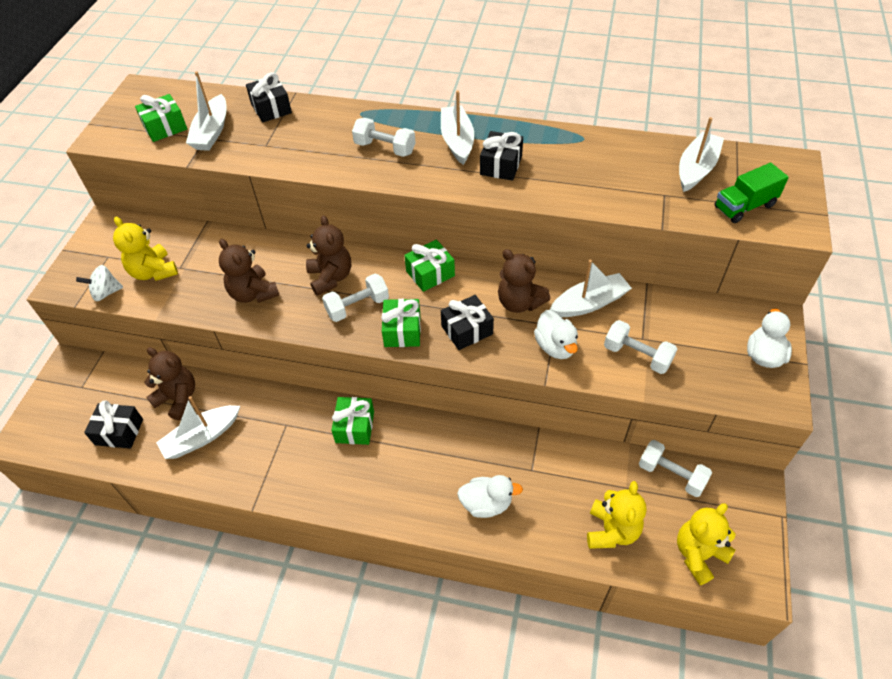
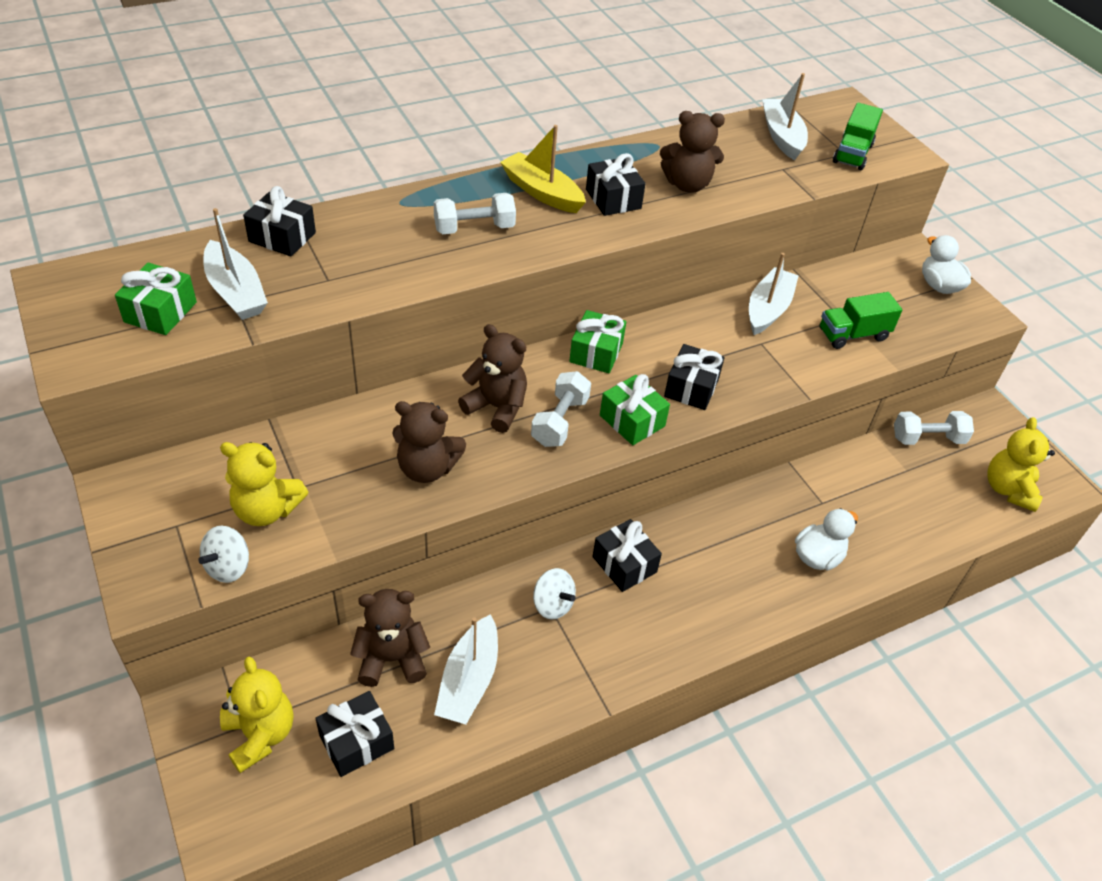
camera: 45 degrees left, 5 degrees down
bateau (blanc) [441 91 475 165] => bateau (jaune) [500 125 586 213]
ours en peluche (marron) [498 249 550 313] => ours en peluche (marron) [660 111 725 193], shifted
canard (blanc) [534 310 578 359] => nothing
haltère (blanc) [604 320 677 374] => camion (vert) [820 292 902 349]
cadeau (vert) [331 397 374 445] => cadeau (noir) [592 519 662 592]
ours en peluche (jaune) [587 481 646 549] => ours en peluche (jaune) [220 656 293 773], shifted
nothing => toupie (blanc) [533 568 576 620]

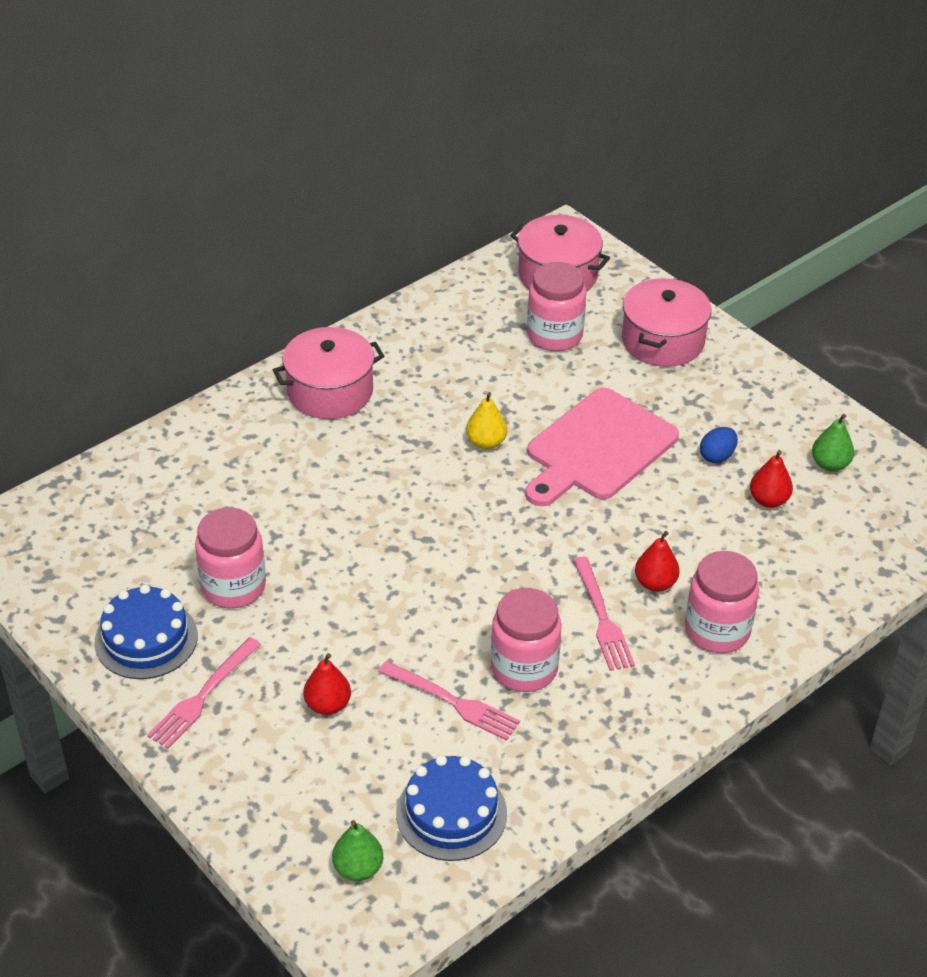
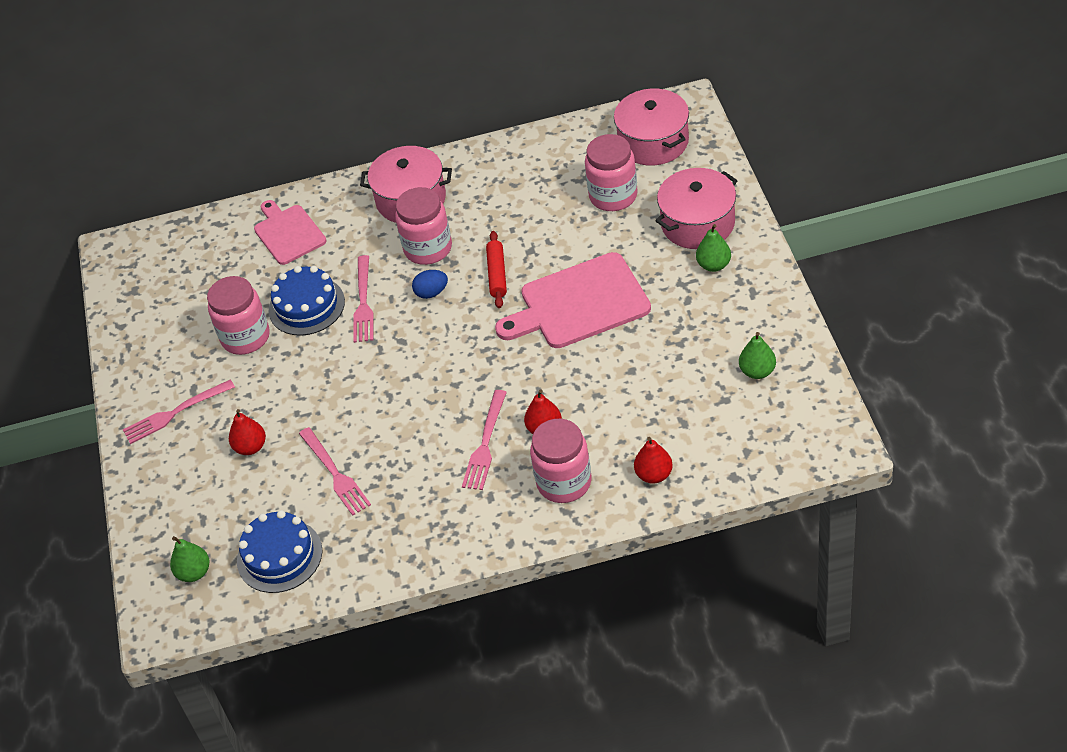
camera: 35 degrees right, 5 degrees up
poire (jaune) [466 392 507 449] => rouleau à pâtisserie (rouge) [486 231 507 308]
œuf (bleu) [700 427 738 463] => œuf (bleu) [412 270 448 299], shifted
poire (rouge) [750 450 793 508] => poire (rouge) [634 437 673 484], shifted
gâteau (bleu) [95 584 198 679] => gâteau (bleu) [269 266 345 336], shifted
bocal (rose) [491 588 562 692] => bocal (rose) [395 187 452 265], shifted
nothing => planche à découper (rose) [254 200 326 265]
nothing => poire (vert) [696 224 731 272]
nothing => fourchette (rose) [353 255 374 343]

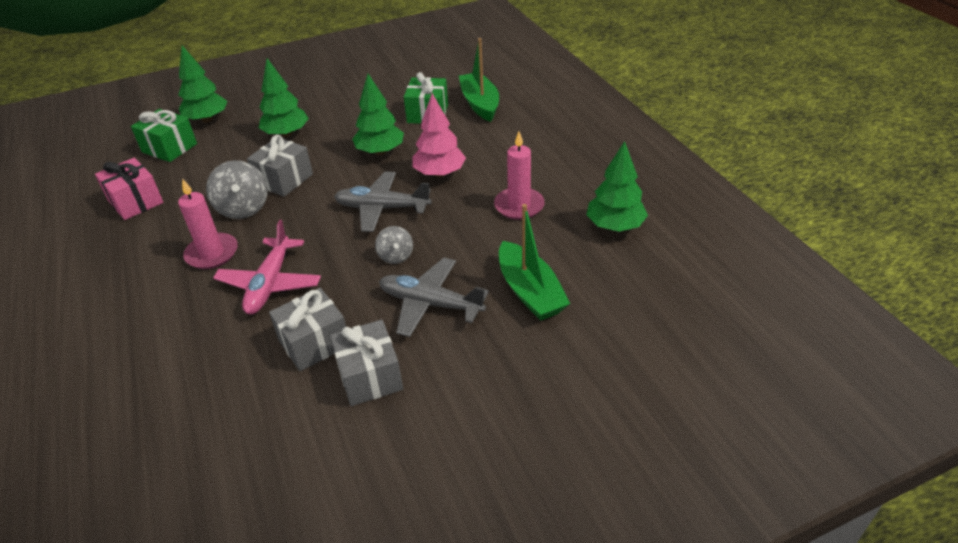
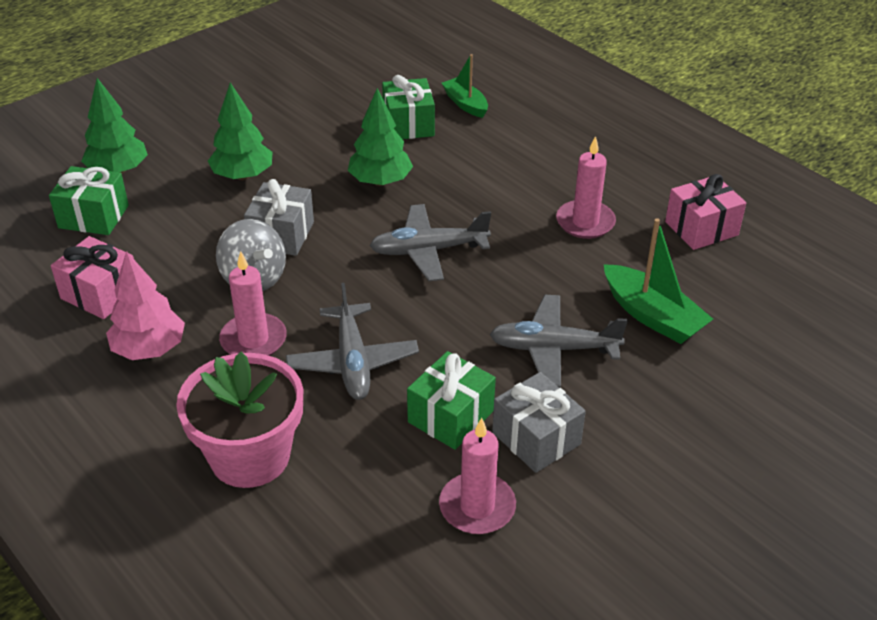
camera: 20 degrees left, 0 degrees up
bateau (vert) [459 38 499 122] => bateau (vert) [442 54 488 118], x0.65
arbre (rose) [413 93 466 177] => arbre (rose) [106 251 185 360], shifted
arbre (vert) [586 141 648 232] => cadeau (rose) [665 174 746 250]
avion (rose) [213 220 321 315] => avion (gris) [286 283 419 400]
toupie (gris) [375 226 413 264] => nothing
cadeau (gris) [269 288 346 371] => cadeau (vert) [407 351 496 450]
nothing => pot de fleurs (rose) [176 352 303 488]
nothing => bougie (rose) [439 417 516 534]

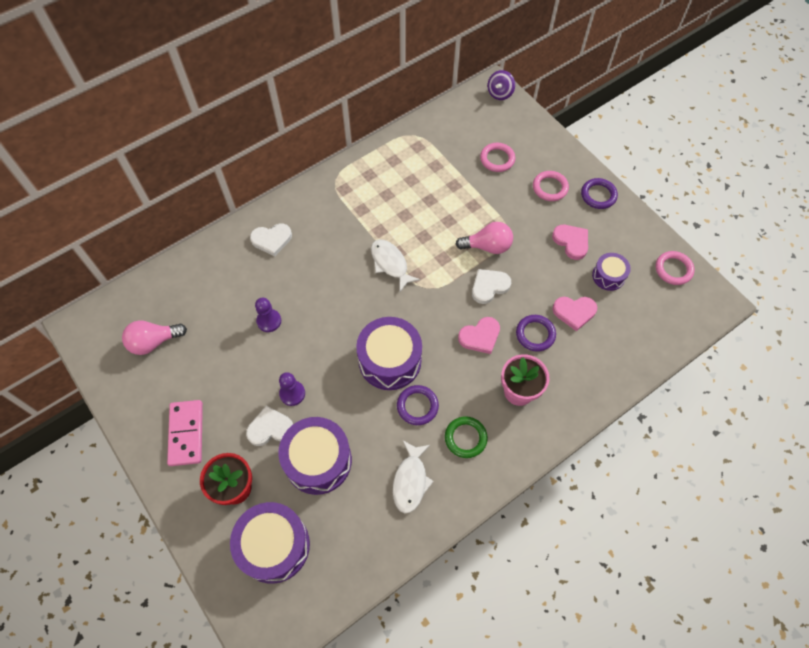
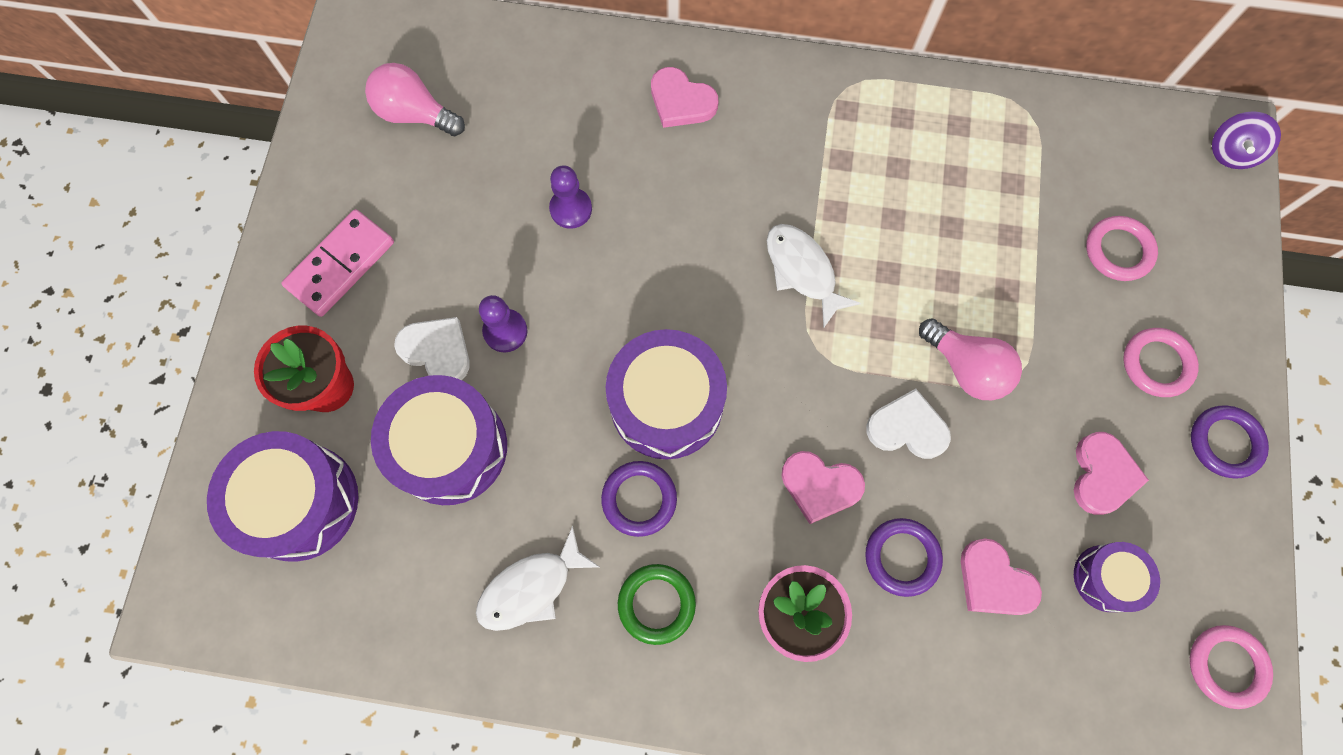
camera: 45 degrees right, 10 degrees up
toupie (violet) [488 70 515 100] => toupie (violet) [1212 111 1281 169], 45 degrees counterclockwise
cœur (blanc) [250 223 292 256] => cœur (rose) [651 67 718 128]
poisson (blanc) [371 239 420 291] => poisson (blanc) [767 224 861 328], 45 degrees counterclockwise

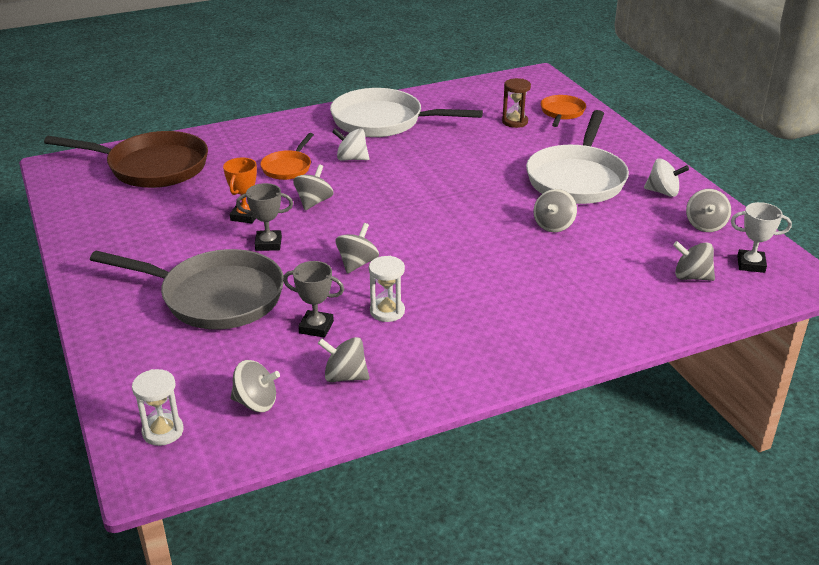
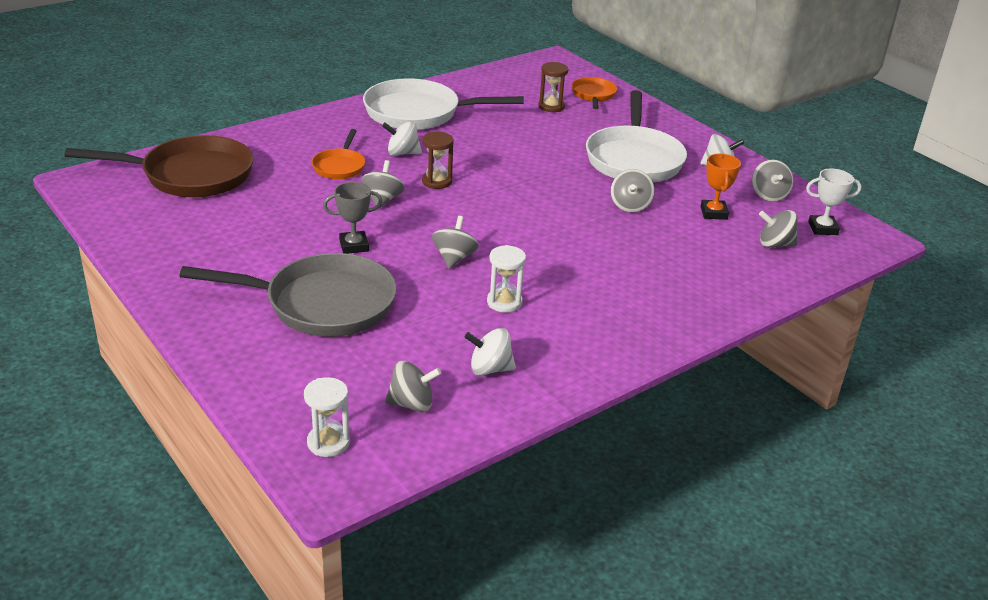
camera: 15 degrees left, 0 degrees up
trophée (orange) [223 157 257 223] => trophée (orange) [701 154 741 220], shifted
trophée (gris) [283 261 344 338] => nothing
toupie (gris) [318 337 369 382] => toupie (blanc) [464 328 516 376]
nothing => sablier (marron) [422 132 454 189]

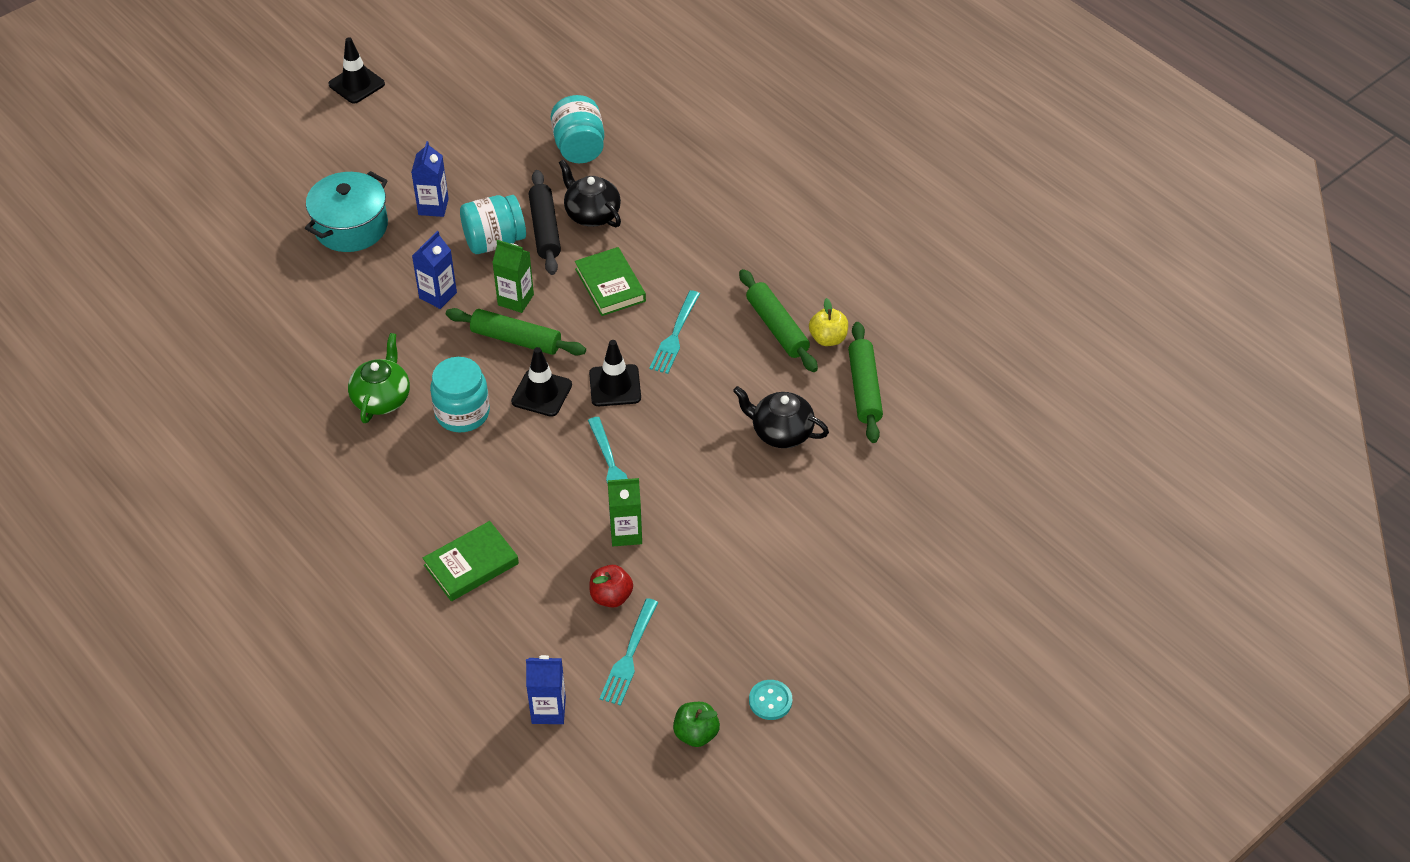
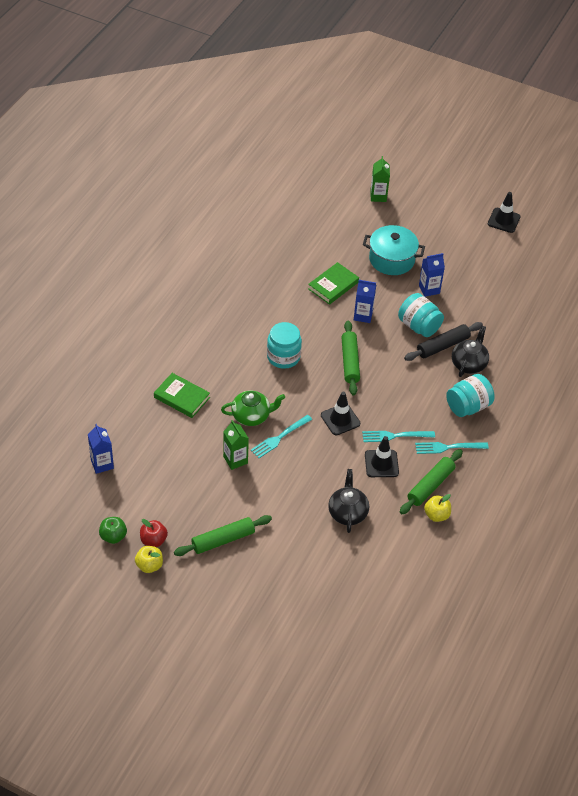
camera: 65 degrees right, 0 degrees up
bocal (turquoise) [551 95 604 163] => bocal (turquoise) [446 374 495 417], shifted
brique de lait (vert) [492 240 534 313] => brique de lait (vert) [370 156 390 202], shifted
livre (vert) [575 247 646 316] => livre (vert) [308 262 359 305], shifted
rouleau à pâtisserie (vert) [848 322 883 443] => rouleau à pâtisserie (vert) [174 515 272 556], shifted
théière (vert) [348 333 410 423] => théière (vert) [221 391 285 426], shifted
cône de chantier (noir) [511 347 572 417] => cône de chantier (noir) [365 436 399 477], shifted
pomme (rouge) [589 565 633 608] => pomme (rouge) [140 519 168 547], shifted
fourchette (turquoise) [600 598 658 706] => fourchette (turquoise) [415 442 489 454], shifted
bouton (turquoise) [749 680 792 720] => pomme (jaune) [135 546 163 573]

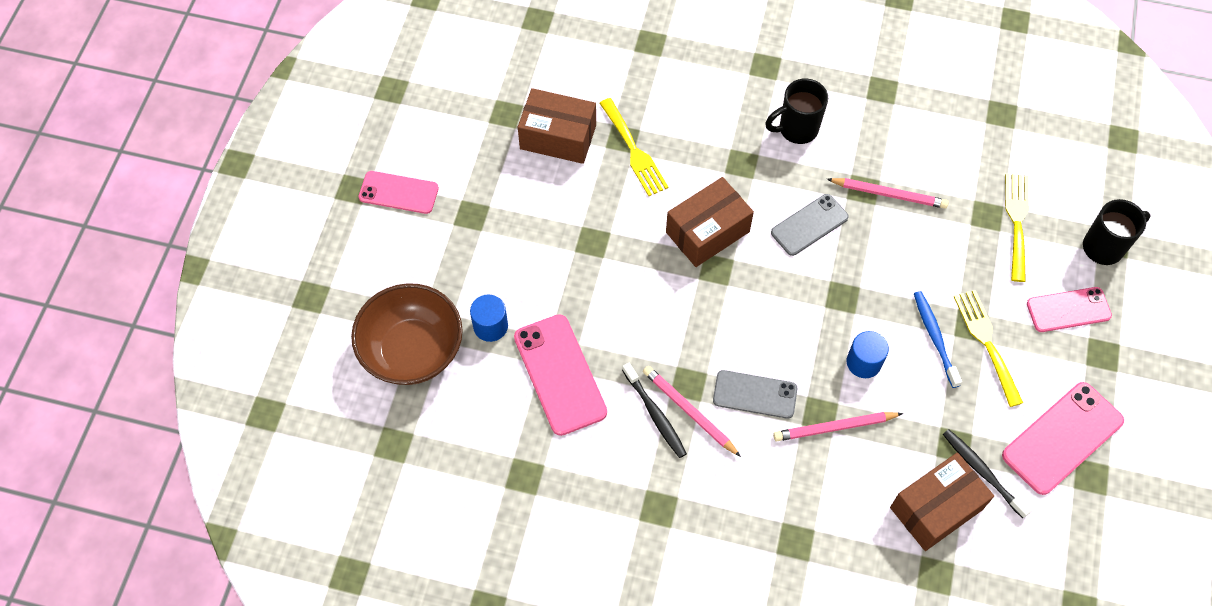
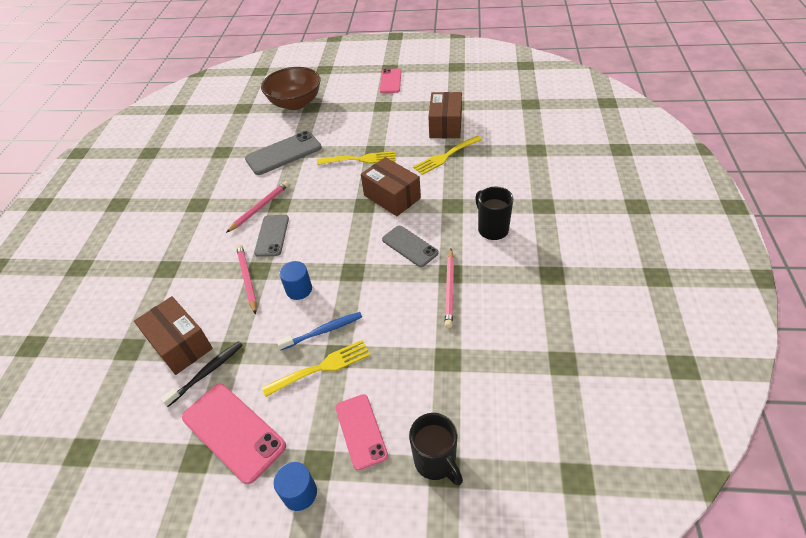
camera: 85 degrees right, 15 degrees down
fourchette (jaune) [1005 174 1029 282] => fourchette (jaune) [317 151 396 165], shifted
cylindre (bleu) [470 294 508 342] => cylindre (bleu) [274 462 317 511], shifted
téléphone (rose) [514 314 607 436] => téléphone (gris) [245 131 322 175]
brosse à dents (noir) [622 363 687 458] => nothing

